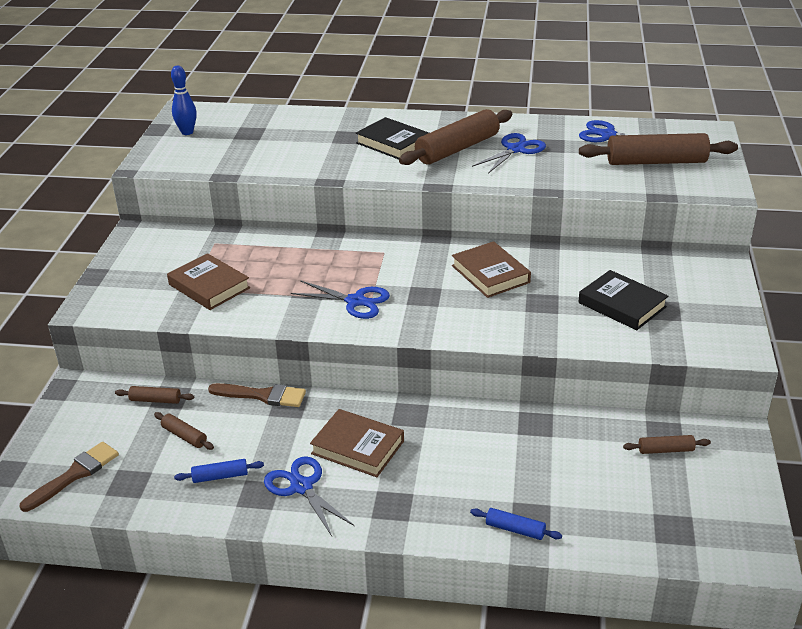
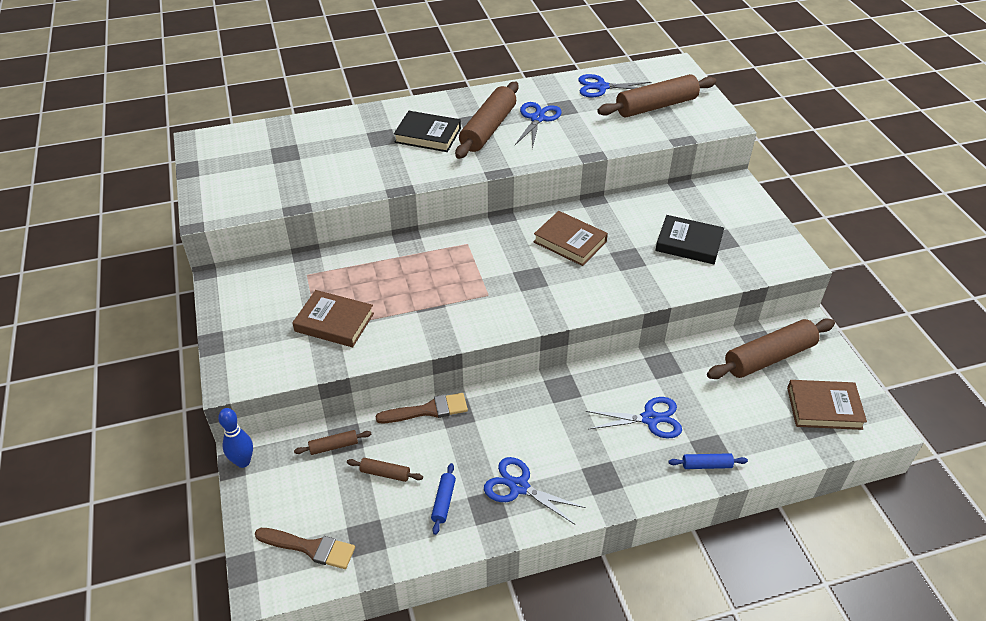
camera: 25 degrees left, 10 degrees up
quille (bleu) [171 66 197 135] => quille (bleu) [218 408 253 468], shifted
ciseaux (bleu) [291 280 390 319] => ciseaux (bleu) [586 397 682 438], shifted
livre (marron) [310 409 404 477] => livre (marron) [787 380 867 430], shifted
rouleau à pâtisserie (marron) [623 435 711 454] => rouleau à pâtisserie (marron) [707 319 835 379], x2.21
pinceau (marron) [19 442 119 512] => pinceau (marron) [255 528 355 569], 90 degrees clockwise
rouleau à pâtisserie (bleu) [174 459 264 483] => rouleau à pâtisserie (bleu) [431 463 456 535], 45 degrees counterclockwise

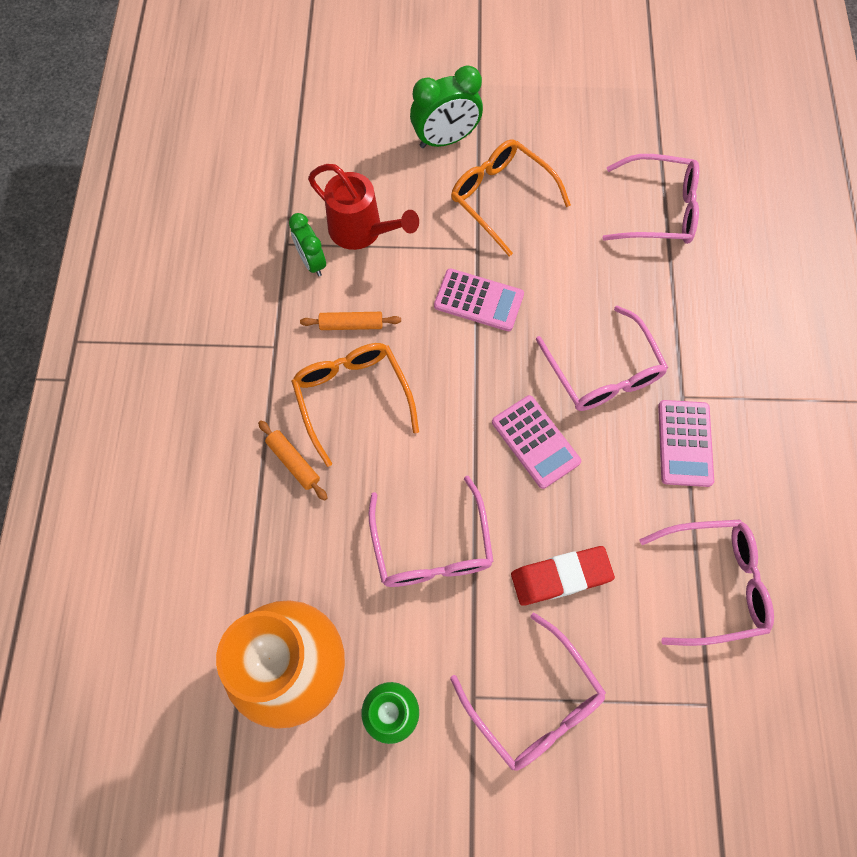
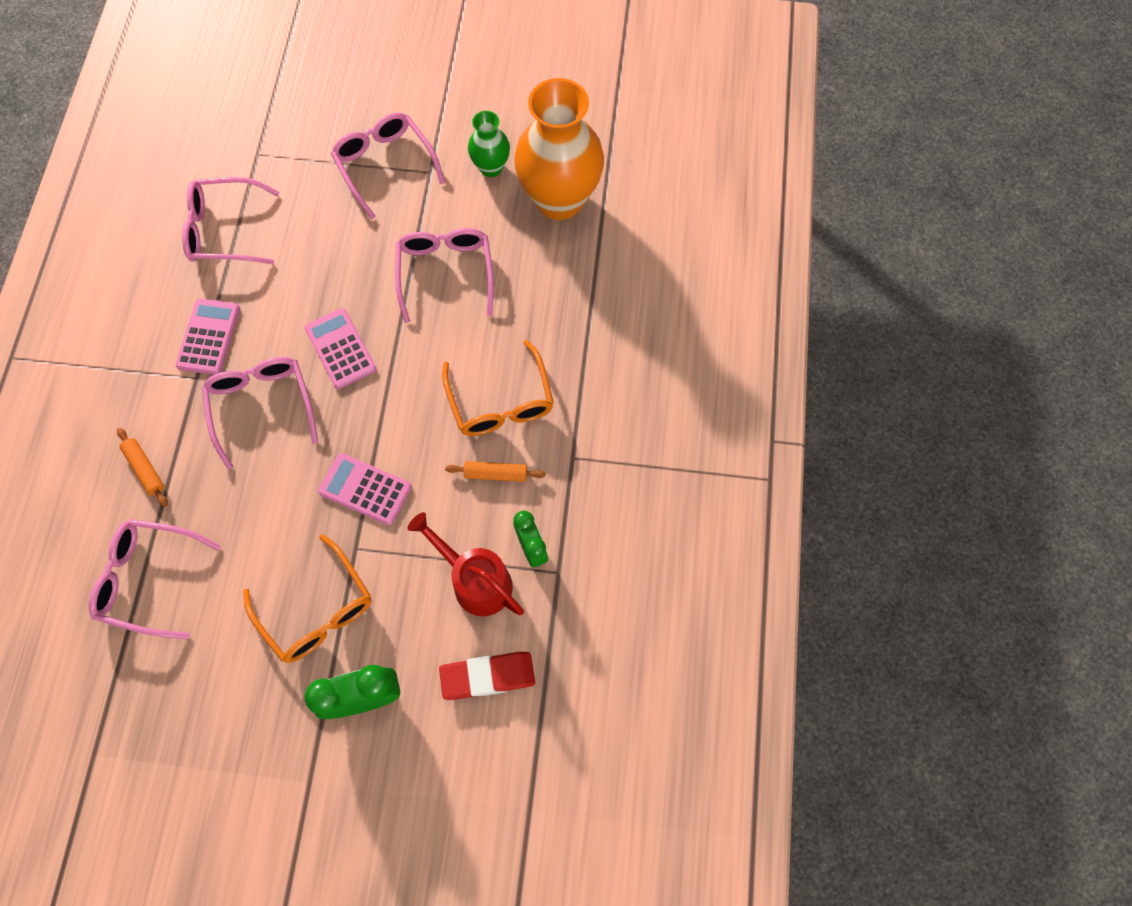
camera: 175 degrees left, 0 degrees up
rouleau à pâtisserie (orange) [258 420 328 501] => rouleau à pâtisserie (orange) [117 428 168 507], shifted
gomme (rouge) [511 546 615 606] => gomme (rouge) [439 652 535 700], shifted

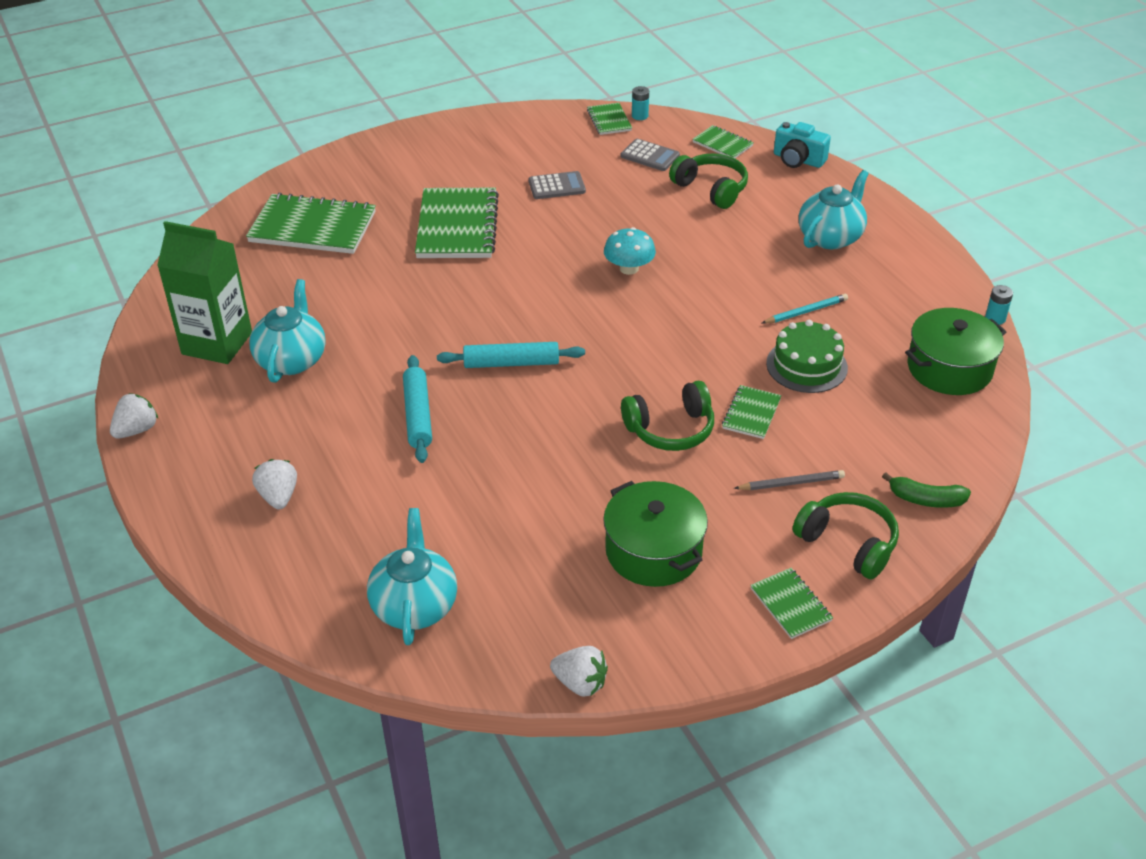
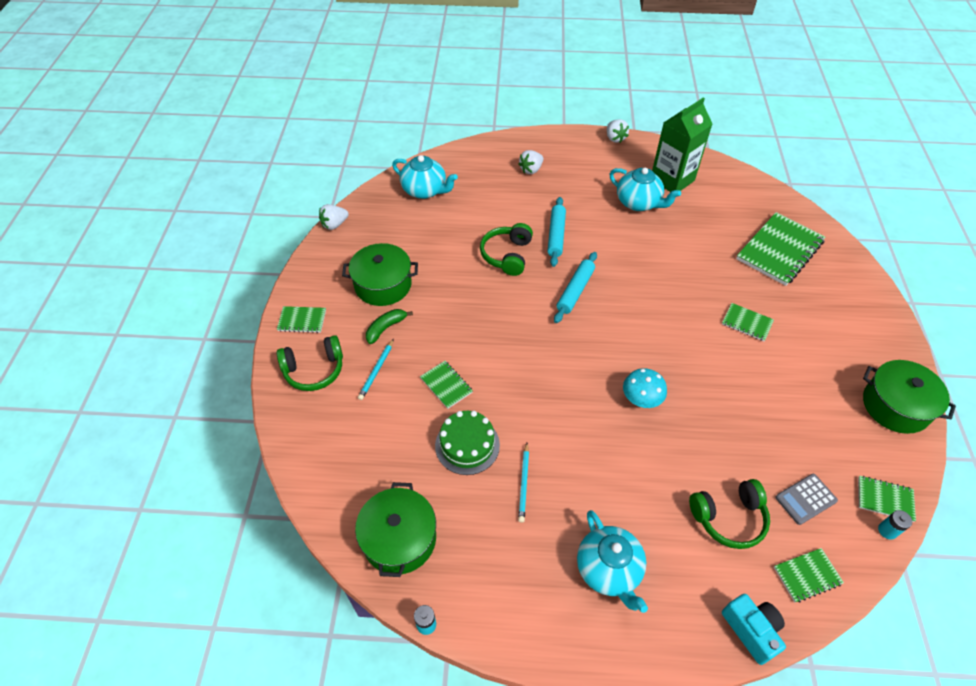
camera: 120 degrees right, 10 degrees up
appareil photo (turquoise) [774 122 831 168] => appareil photo (turquoise) [722 594 786 665], 90 degrees clockwise
calculatrice (gris) [529 171 586 199] => nothing
carnet (vert) [415 188 499 258] => carnet (vert) [722 303 774 341], x0.50
rouleau à pâtisserie (turquoise) [403 355 432 463] => rouleau à pâtisserie (turquoise) [547 197 566 267], 75 degrees clockwise
casque audio (vert) [621 381 714 451] => casque audio (vert) [480 223 533 276], shifted
fraise (blanc) [252 459 297 509] => fraise (blanc) [518 150 543 174], 120 degrees clockwise
crayon (gris) [734 470 845 490] => crayon (turquoise) [358 339 394 400]
banane (vert) [882 472 971 508] => banane (vert) [366 309 413 344], shifted
nothing => marmite (vert) [863 360 956 434]

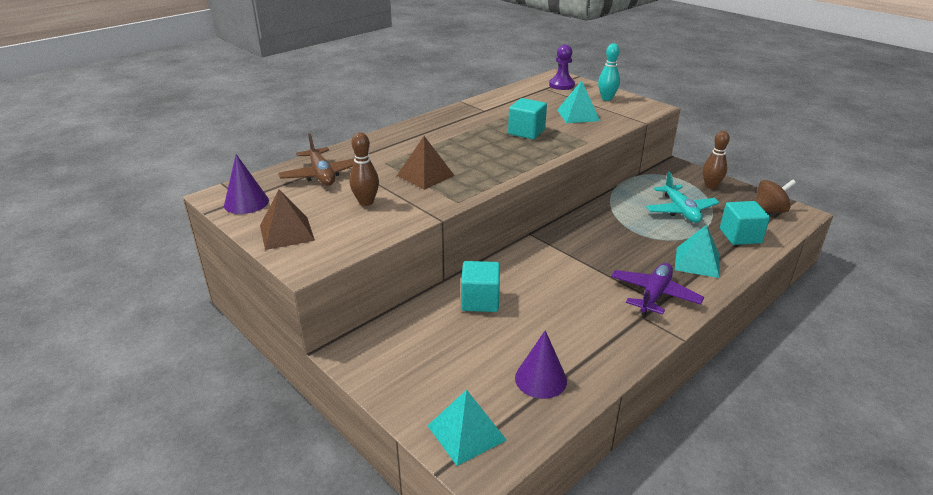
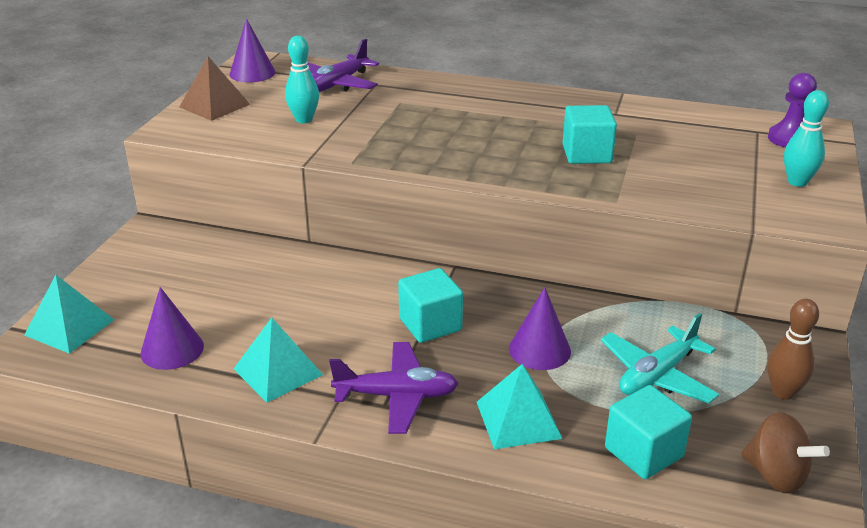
camera: 60 degrees right, 0 degrees up
pyramide (turquoise) [557 81 600 123] => pyramide (turquoise) [234 318 323 403], shifted
quille (marron) [350 132 379 206] => quille (turquoise) [285 36 319 123]
avion (marron) [278 134 354 186] => avion (violet) [307 39 379 92]
pyramide (marron) [397 136 455 190] => nothing
cube (turquoise) [461 261 500 312] => cube (turquoise) [398 268 463 343], shifted
nothing => cône (violet) [509 288 571 370]

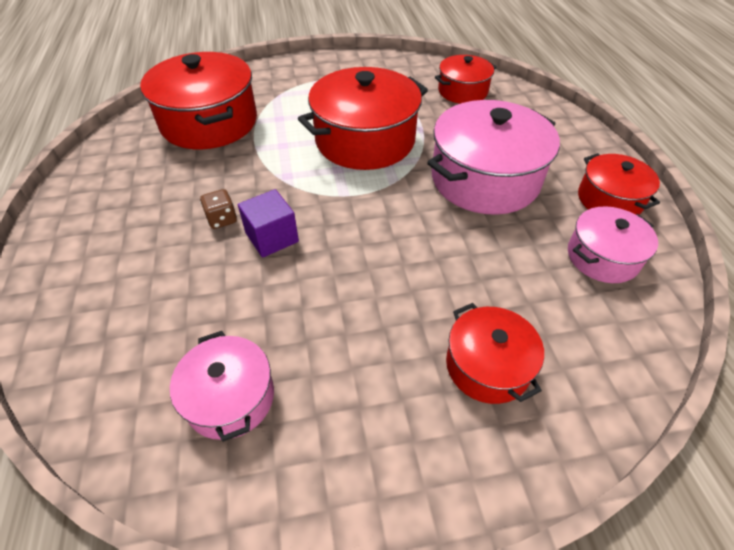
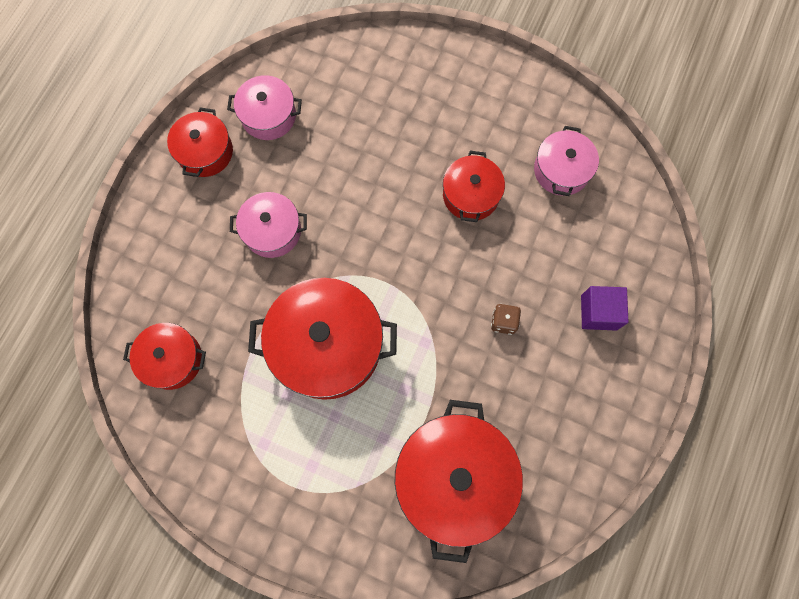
camera: 145 degrees left, 25 degrees up
marmite (rose) [427 100 560 215] => marmite (rose) [230 192 307 258], x0.56
cube (violet) [238 189 299 258] => cube (violet) [581 286 629 330], shifted
marmite (rouge) [446 303 544 404] => marmite (rouge) [443 151 505 222], shifted

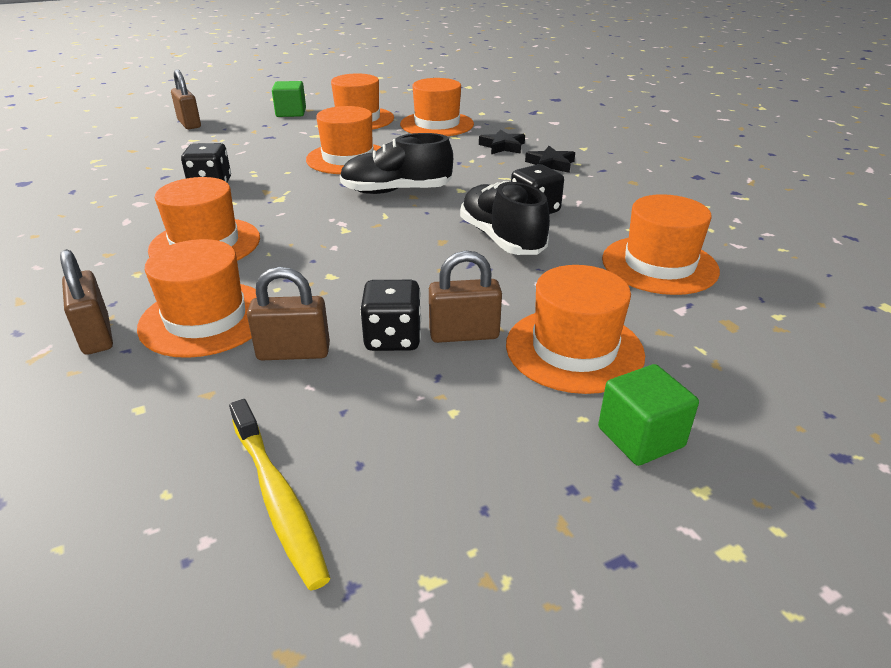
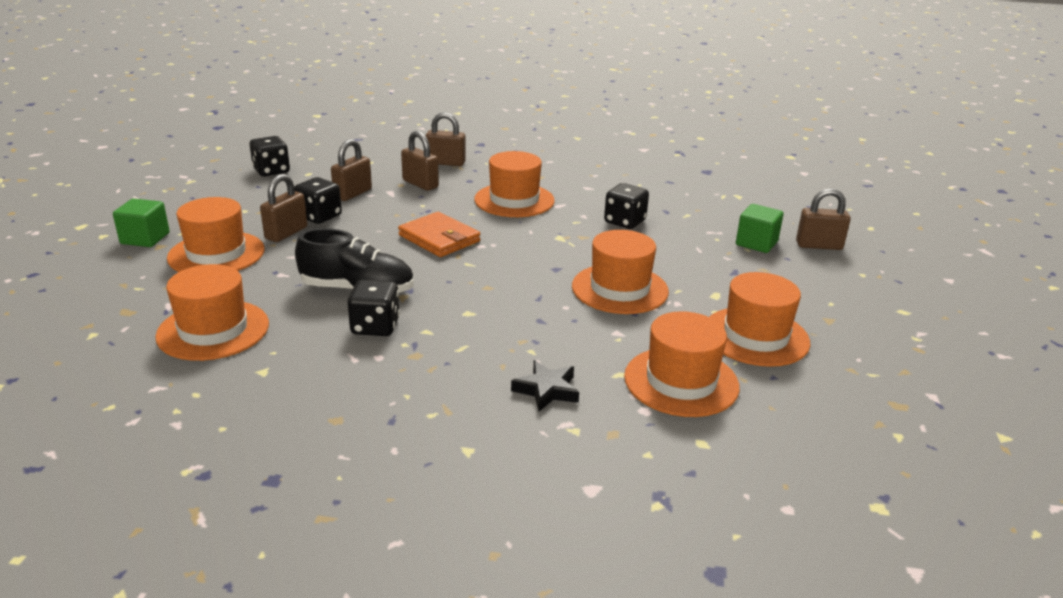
camera: 125 degrees right, 5 degrees down
cube (vert) [272 81 306 117] => cube (vert) [736 204 784 253], shifted
chaussure (noir) [340 133 453 194] => nothing
étoile (noir) [525 146 575 173] => nothing
chapeau (orange) [137 239 257 358] => cadenas (marron) [401 131 439 191]
brosse à dents (jaune) [229 399 331 590] => dé (noir) [250 136 290 176]
nothing => portefeuille (orange) [398 212 480 257]

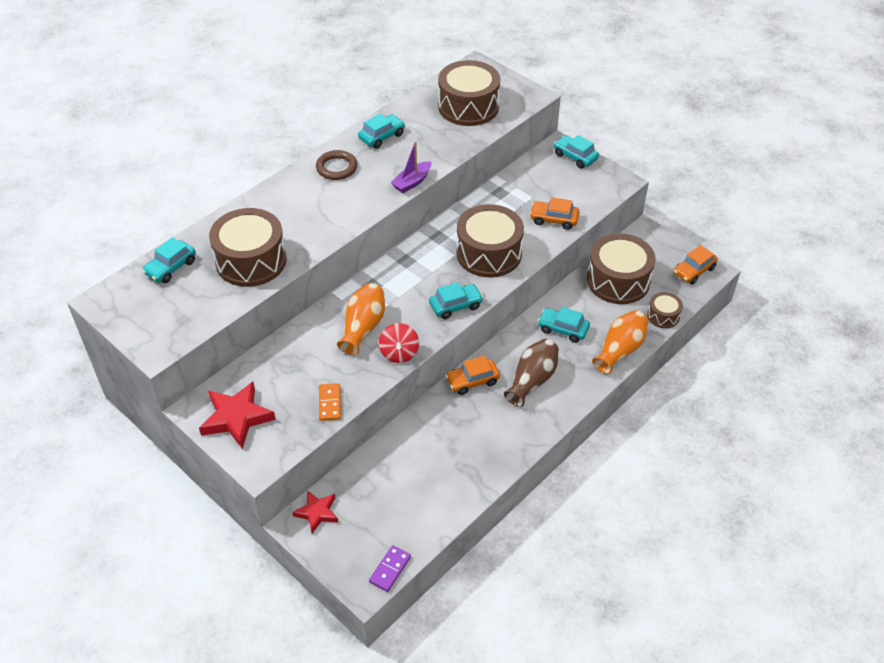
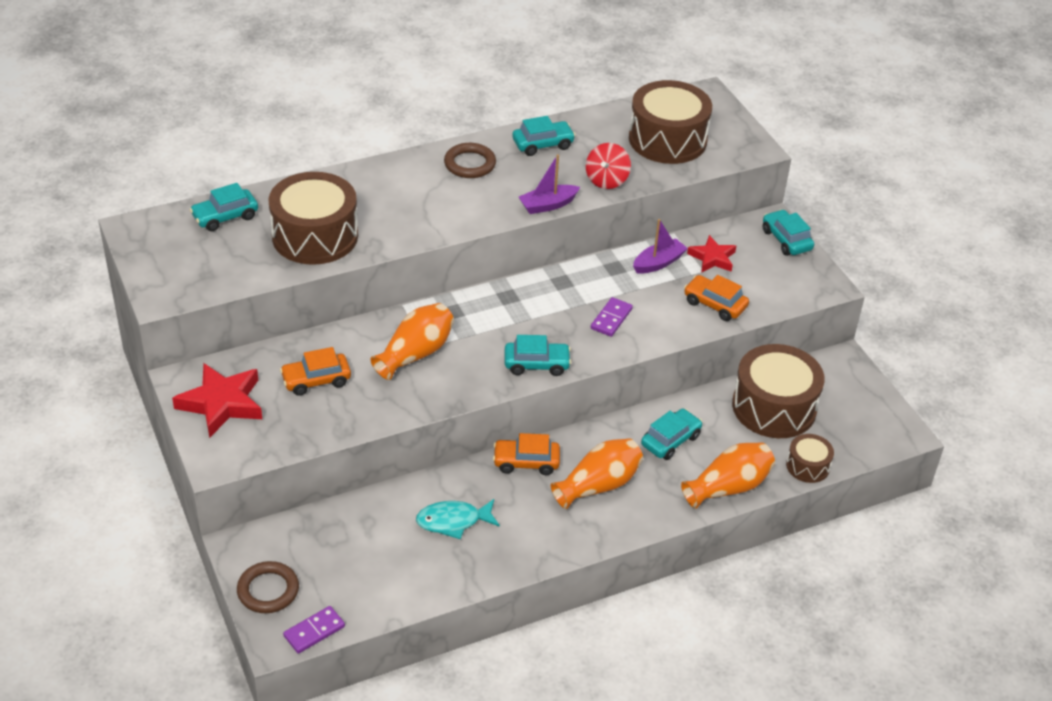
camera: 20 degrees right, 5 degrees down
tambour (marron) [456 204 524 278] => domino (violet) [591 297 633 337]
voiture (orange) [673 245 718 284] => voiture (orange) [280 347 351 396], shifted
voiture (turquoise) [538 307 590 343] => voiture (turquoise) [641 409 703 460], 90 degrees clockwise
toupie (rouge) [379 323 419 363] => toupie (rouge) [586 143 631 189], shifted
vase (marron) [504 339 559 407] => vase (orange) [551 438 643 509]
domino (orange) [319 383 341 421] => nothing
étoile (rouge) [292 490 338 533] => étoile (rouge) [687 235 736 273], shifted
nothing => bateau (violet) [633 219 688 274]
nothing => poisson (turquoise) [416 499 500 539]
nothing => anneau (marron) [237 561 299 613]

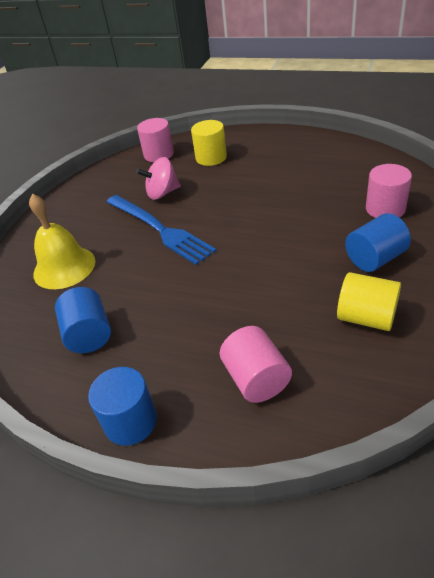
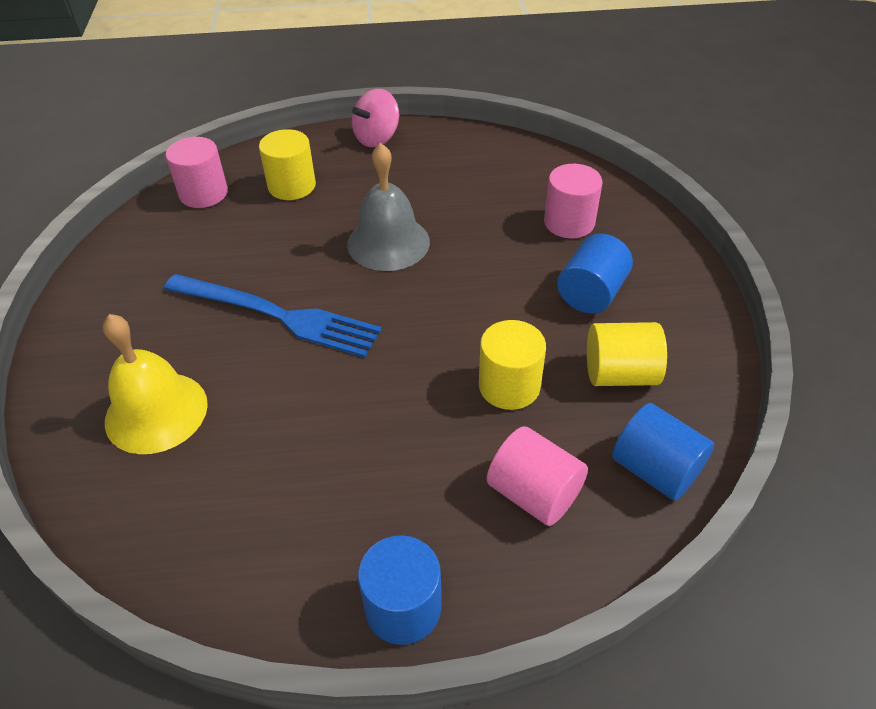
camera: 30 degrees left, 5 degrees up
toupie (rose) [136 157 181 200] => toupie (rose) [352 89 399 147], shifted
cylindre (bleu) [55 287 111 353] => cylindre (bleu) [612 403 714 501], shifted
nothing => cloche (gris) [347 143 430 271]
nothing => cylindre (jaune) [479 320 546 410]

